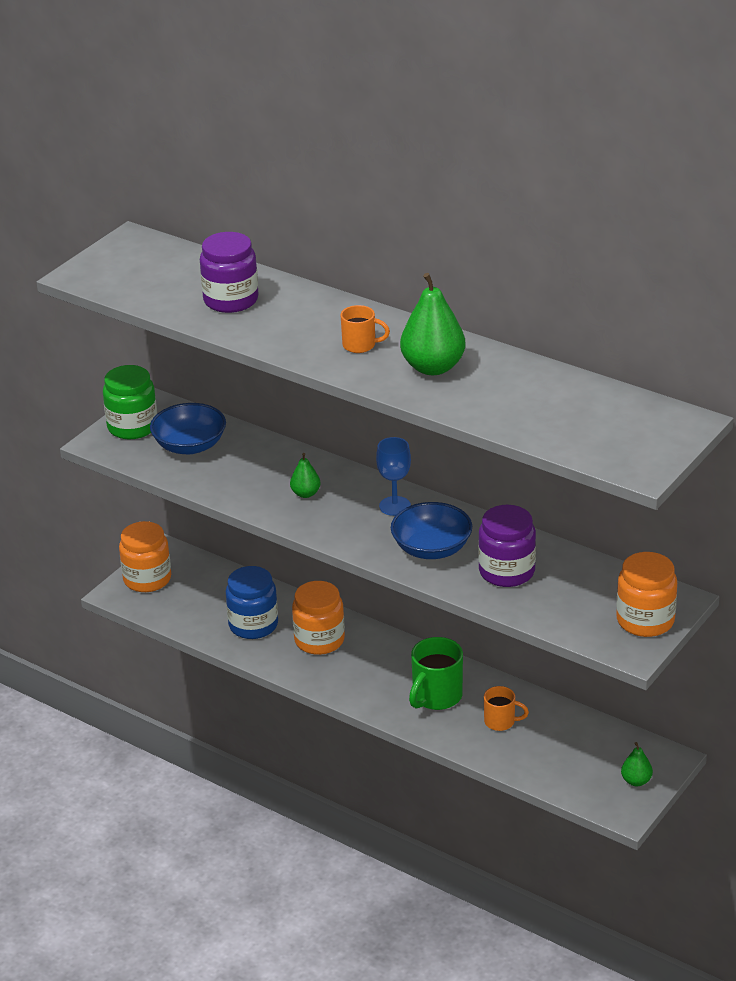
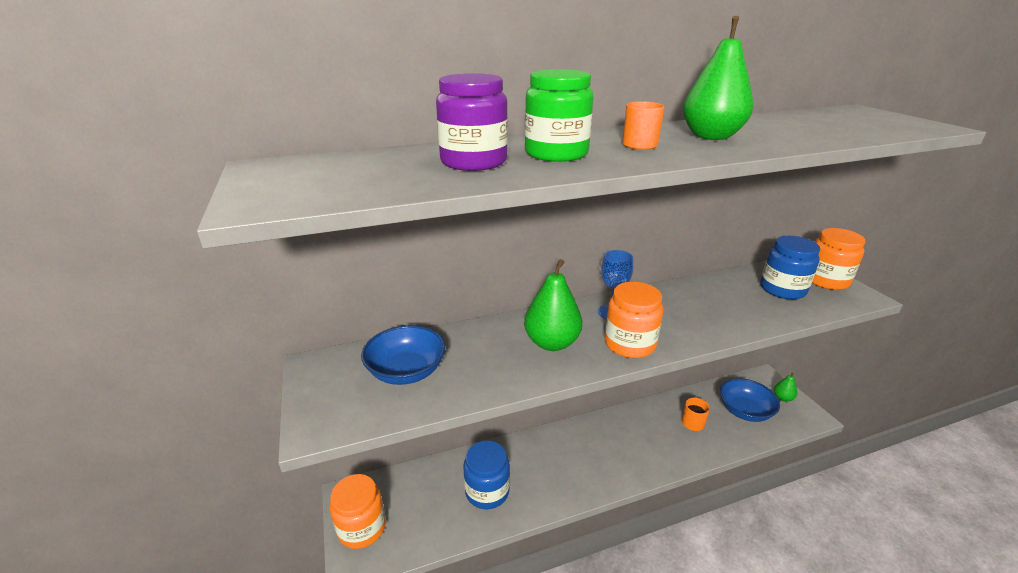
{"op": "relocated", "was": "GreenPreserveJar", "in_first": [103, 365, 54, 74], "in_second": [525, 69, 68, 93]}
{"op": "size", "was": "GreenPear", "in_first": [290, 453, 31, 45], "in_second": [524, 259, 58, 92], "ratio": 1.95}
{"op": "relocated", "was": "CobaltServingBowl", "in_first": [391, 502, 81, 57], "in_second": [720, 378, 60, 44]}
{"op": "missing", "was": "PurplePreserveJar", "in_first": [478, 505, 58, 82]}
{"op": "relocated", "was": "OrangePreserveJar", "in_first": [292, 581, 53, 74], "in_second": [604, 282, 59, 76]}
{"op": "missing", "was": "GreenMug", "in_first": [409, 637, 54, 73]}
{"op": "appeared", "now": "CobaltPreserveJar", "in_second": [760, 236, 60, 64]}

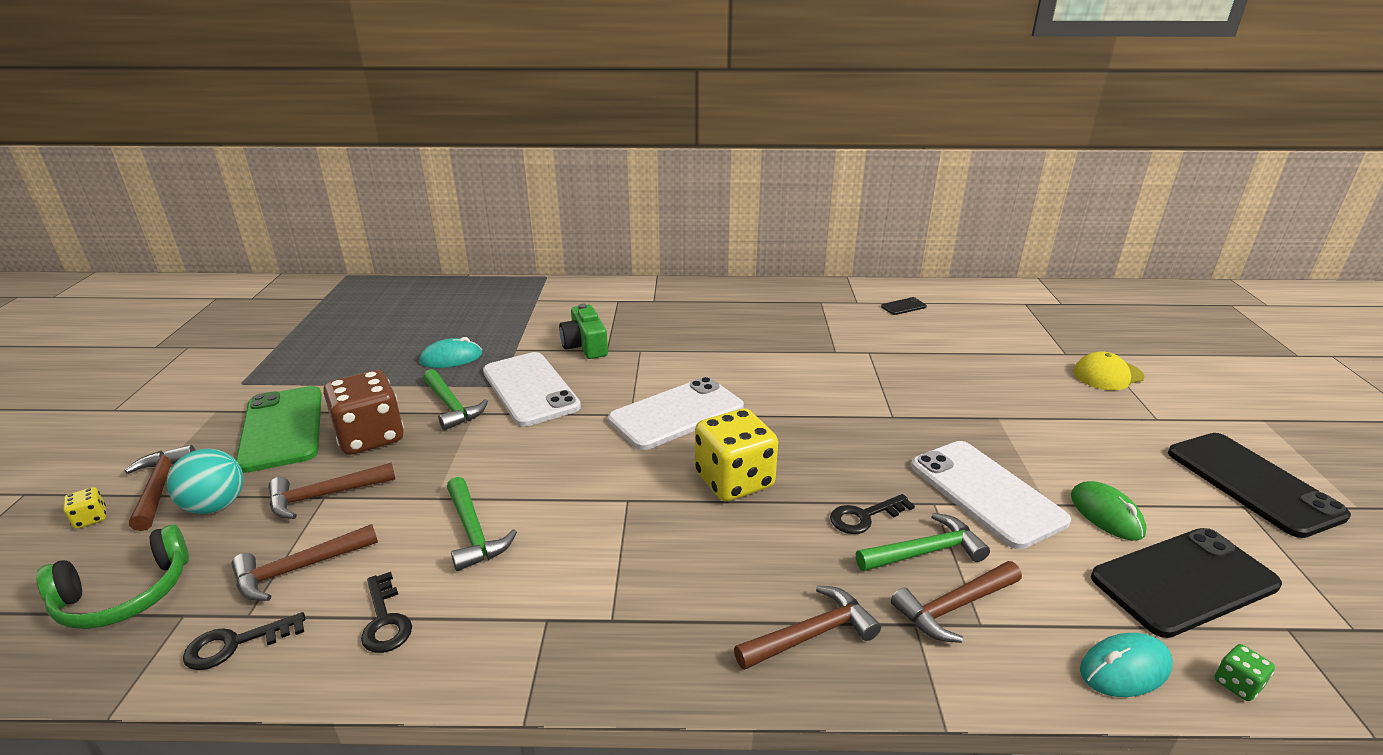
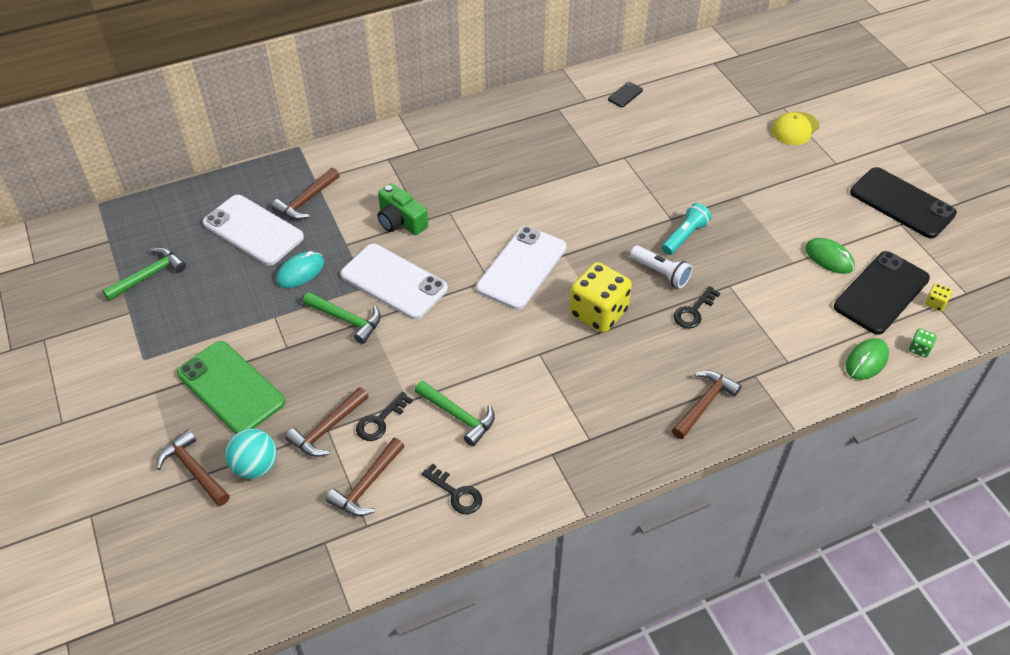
{"op": "missing", "was": "RussetDice", "in_first": [323, 370, 81, 85]}
{"op": "relocated", "was": "WhitePhone", "in_first": [911, 441, 160, 108], "in_second": [203, 195, 101, 71]}
{"op": "relocated", "was": "BrightYellowDice", "in_first": [63, 487, 43, 42], "in_second": [925, 283, 27, 28]}
{"op": "relocated", "was": "GreenHammer", "in_first": [856, 513, 134, 58], "in_second": [102, 248, 84, 53]}
{"op": "missing", "was": "GreenOverEarHeadphones", "in_first": [36, 525, 153, 104]}
{"op": "relocated", "was": "RussetHammer", "in_first": [891, 561, 131, 82], "in_second": [271, 168, 69, 52]}
{"op": "relocated", "was": "EbonyDoorKey", "in_first": [183, 612, 122, 58], "in_second": [356, 392, 57, 49]}
{"op": "colour", "was": "AquaPcMouse", "now": "GreenPcMouse", "in_first": [1080, 633, 93, 64], "in_second": [845, 338, 44, 42]}
{"op": "appeared", "now": "AquaPocketTorch", "in_second": [662, 203, 50, 52]}
{"op": "appeared", "now": "WhitePocketTorch", "in_second": [630, 245, 62, 43]}

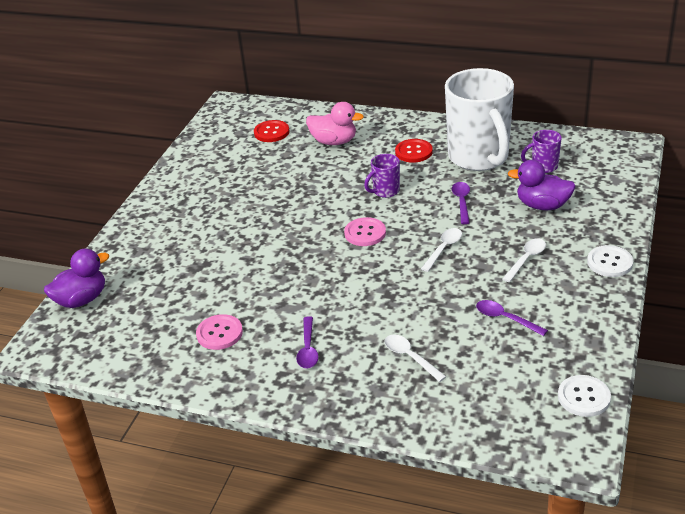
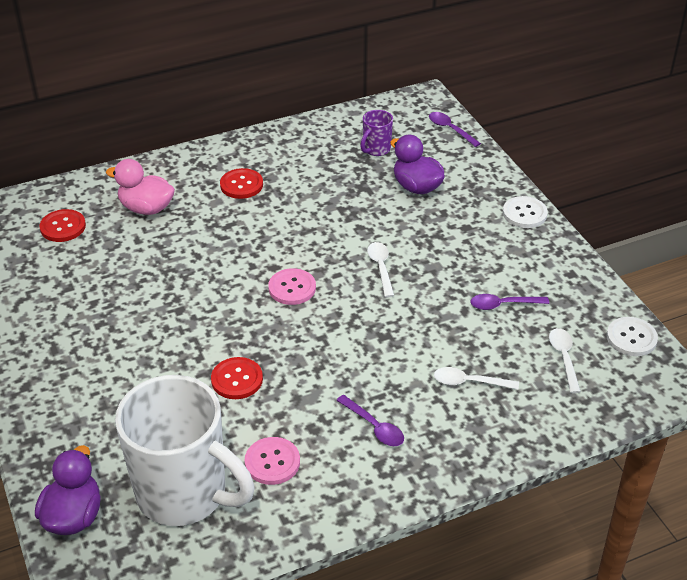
{"op": "relocated", "was": "WhiteMug", "in_first": [445, 68, 69, 103], "in_second": [115, 375, 139, 151]}
{"op": "spun", "was": "PinkDuck", "in_first": [306, 102, 58, 43], "in_second": [106, 159, 69, 56], "clockwise": -135}
{"op": "missing", "was": "PurpleMug", "in_first": [364, 154, 36, 44]}
{"op": "spun", "was": "PurpleDuck", "in_first": [508, 160, 68, 50], "in_second": [390, 135, 55, 59], "clockwise": 75}
{"op": "relocated", "was": "PurpleTeaspoon", "in_first": [452, 182, 18, 42], "in_second": [429, 112, 52, 35]}
{"op": "relocated", "was": "WhiteTeaspoon", "in_first": [502, 238, 44, 44], "in_second": [549, 328, 32, 65]}
{"op": "appeared", "now": "ScarletShirtButton", "in_second": [211, 357, 52, 42]}

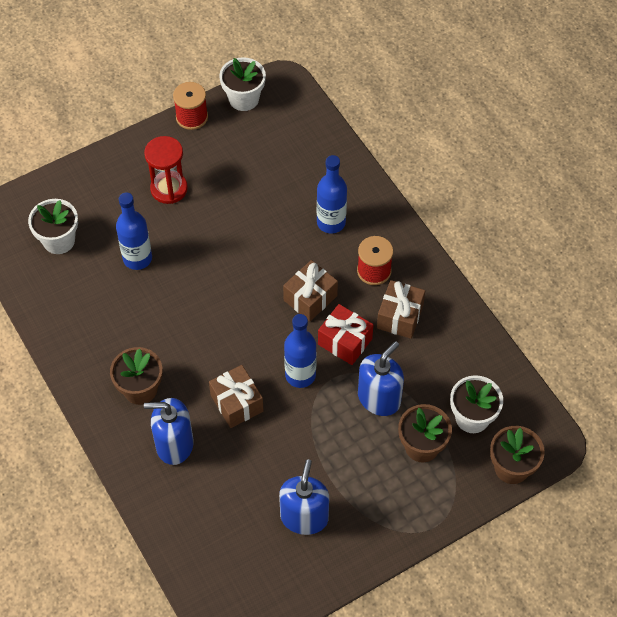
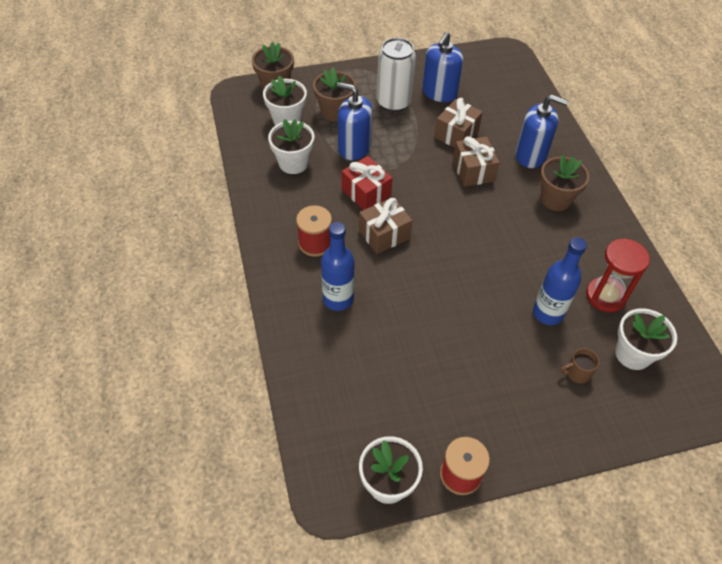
{"op": "relocated", "was": "ScarletHourglass", "in_first": [144, 136, 44, 68], "in_second": [586, 238, 64, 74]}
{"op": "relocated", "was": "RussetGift", "in_first": [377, 280, 48, 59], "in_second": [434, 98, 49, 50]}
{"op": "missing", "was": "CobaltFlask", "in_first": [284, 314, 33, 74]}
{"op": "spun", "was": "CobaltPumpBottle", "in_first": [358, 341, 46, 75], "in_second": [337, 82, 36, 78], "clockwise": 60}
{"op": "appeared", "now": "WhiteTin", "in_second": [377, 38, 39, 74]}
{"op": "appeared", "now": "WhitePottedPlant", "in_second": [268, 119, 46, 55]}
{"op": "appeared", "now": "RussetMug", "in_second": [559, 348, 41, 35]}

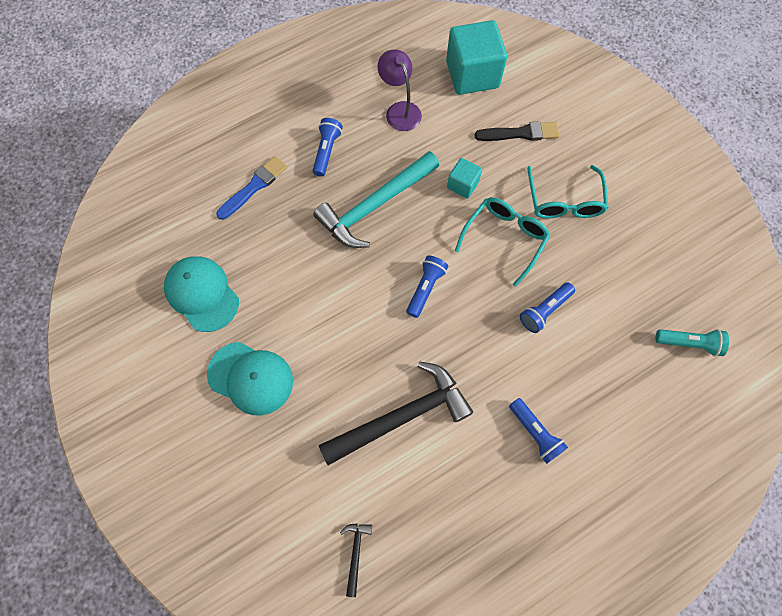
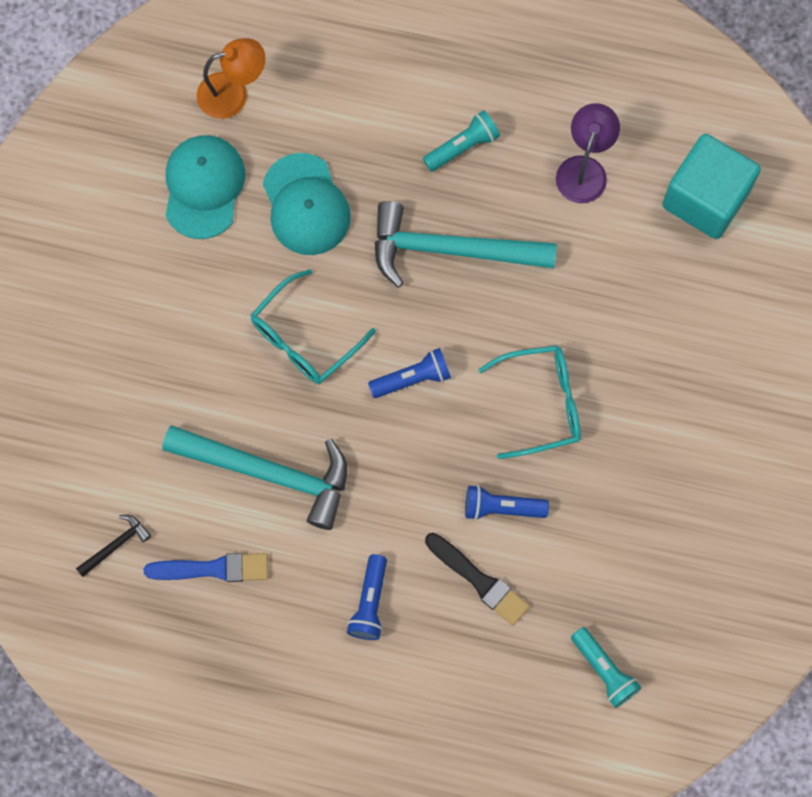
{"op": "colour", "was": "CobaltPocketTorch", "now": "AquaPocketTorch", "in_first": [312, 118, 31, 59], "in_second": [423, 110, 77, 62]}
{"op": "relocated", "was": "EbonyBrush", "in_first": [475, 122, 84, 19], "in_second": [425, 533, 105, 93]}
{"op": "relocated", "was": "CobaltBrush", "in_first": [216, 156, 72, 64], "in_second": [144, 553, 124, 29]}
{"op": "missing", "was": "AquaCube", "in_first": [447, 158, 35, 40]}
{"op": "relocated", "was": "AquaSpectacles", "in_first": [527, 165, 82, 54], "in_second": [251, 269, 125, 115]}
{"op": "relocated", "was": "AquaCap", "in_first": [207, 342, 86, 74], "in_second": [263, 153, 88, 102]}
{"op": "colour", "was": "EbonyHammer", "now": "AquaHammer", "in_first": [319, 362, 154, 103], "in_second": [162, 425, 185, 105]}
{"op": "appeared", "now": "OrangeReadingLamp", "in_second": [197, 38, 68, 81]}

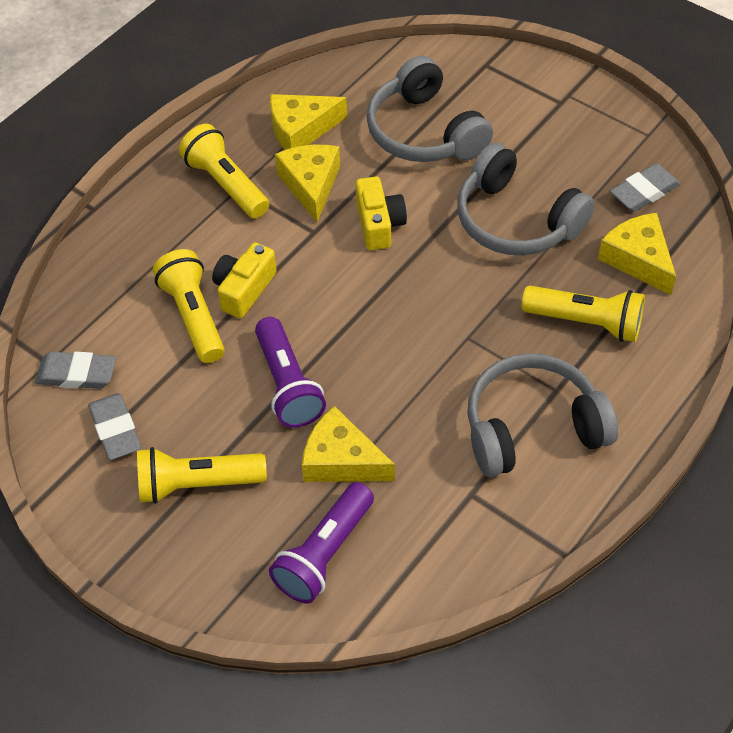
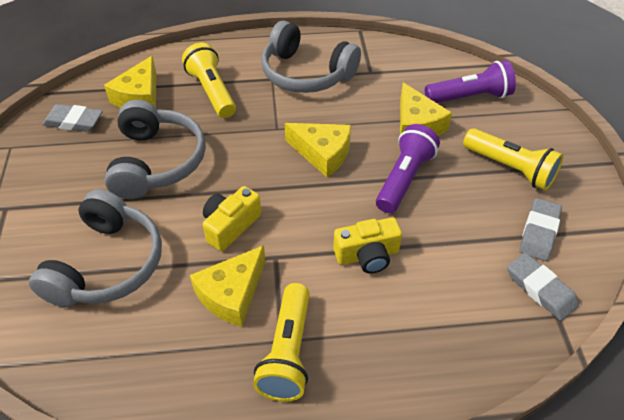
{"op": "relocated", "was": "BrightYellowPieceOfCheese", "in_first": [270, 94, 77, 56], "in_second": [285, 123, 66, 54]}
{"op": "missing", "was": "BrightYellowPocketTorch", "in_first": [153, 249, 72, 114]}

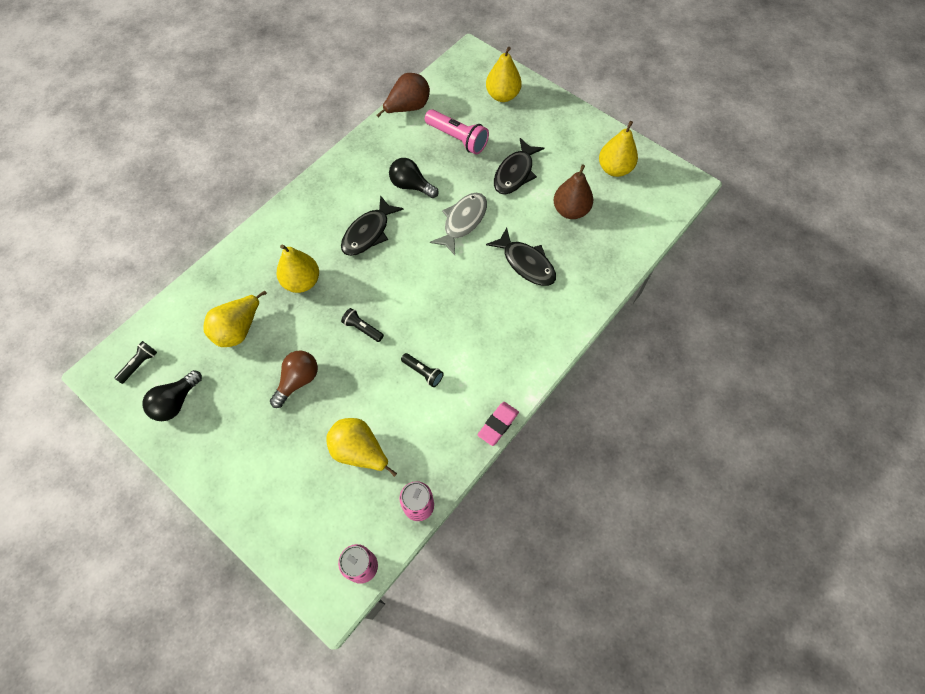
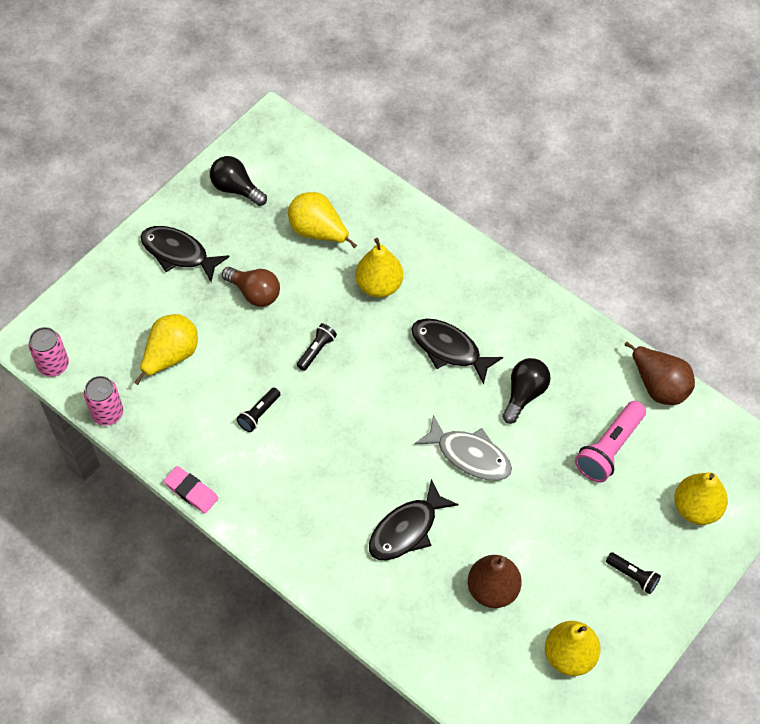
{"op": "relocated", "was": "EbonyFishFigure", "in_first": [494, 138, 50, 57], "in_second": [140, 226, 90, 56]}
{"op": "relocated", "was": "EbonyPocketTorch", "in_first": [115, 341, 42, 43], "in_second": [606, 552, 55, 42]}

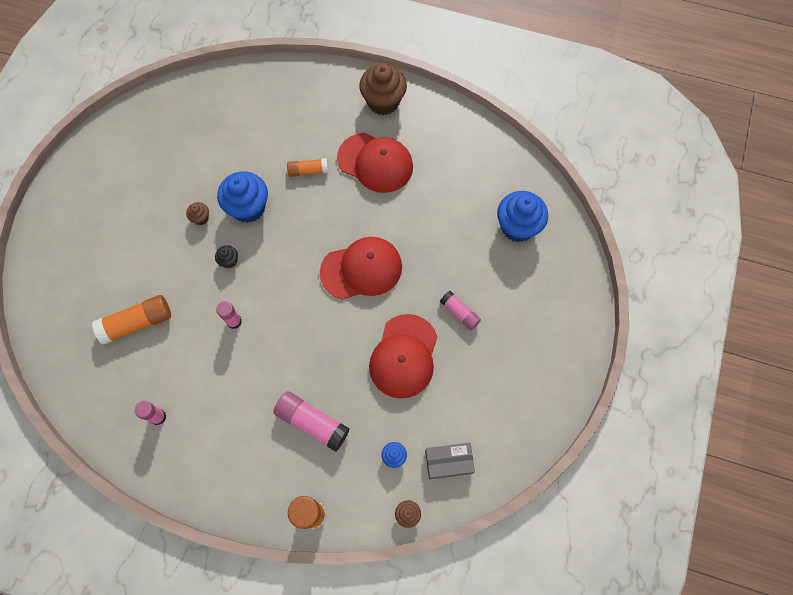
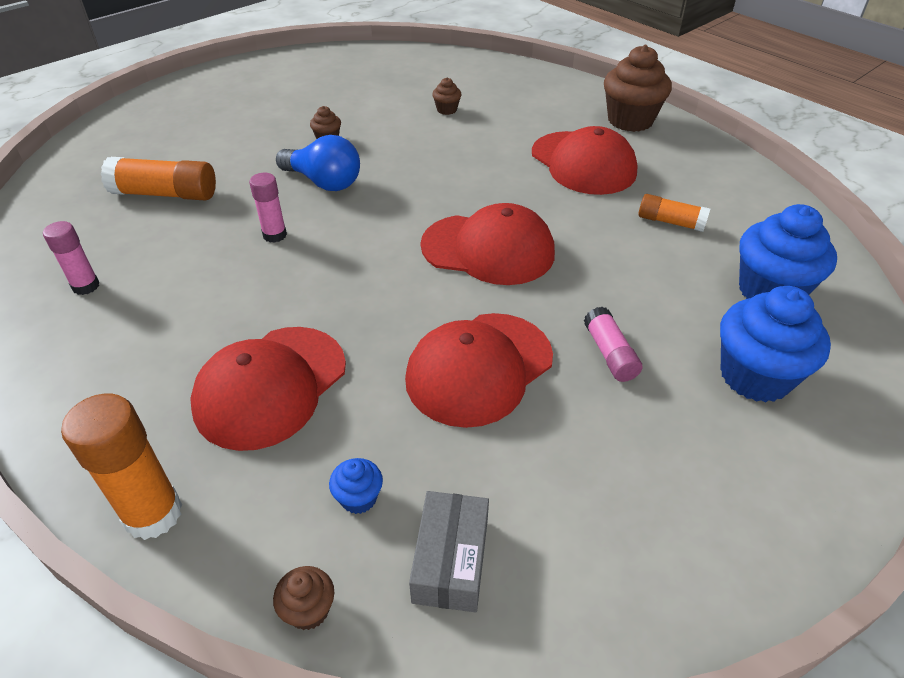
{"op": "relocated", "was": "OrangeStickOfGlue", "in_first": [287, 158, 41, 19], "in_second": [639, 194, 71, 38]}
{"op": "relocated", "was": "CobaltCupcake", "in_first": [217, 171, 51, 52], "in_second": [720, 286, 111, 117]}
{"op": "exchanged", "was": "EbonyCupcake", "now": "CobaltBulb", "in_first": [215, 245, 23, 23], "in_second": [276, 135, 84, 56]}
{"op": "exchanged", "was": "PinkStickOfGlue", "now": "ScarletCap", "in_first": [273, 391, 77, 61], "in_second": [190, 327, 156, 124]}
{"op": "spun", "was": "AshGreyPackage", "in_first": [425, 443, 50, 36], "in_second": [409, 491, 80, 121], "clockwise": 75}
{"op": "appeared", "now": "RussetCupcake", "in_second": [432, 77, 29, 38]}

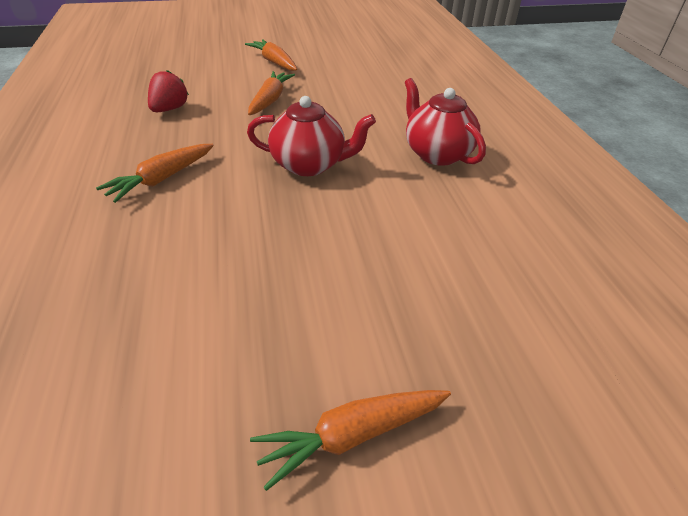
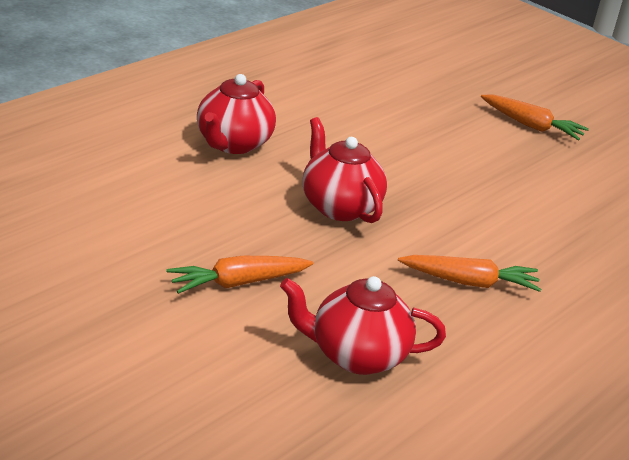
{"op": "missing", "was": "OrangeCarrot", "in_first": [245, 39, 52, 32]}
{"op": "exchanged", "was": "ScarletBerry", "now": "ScarletChinaTeapot", "in_first": [148, 70, 41, 42], "in_second": [280, 276, 166, 99]}

